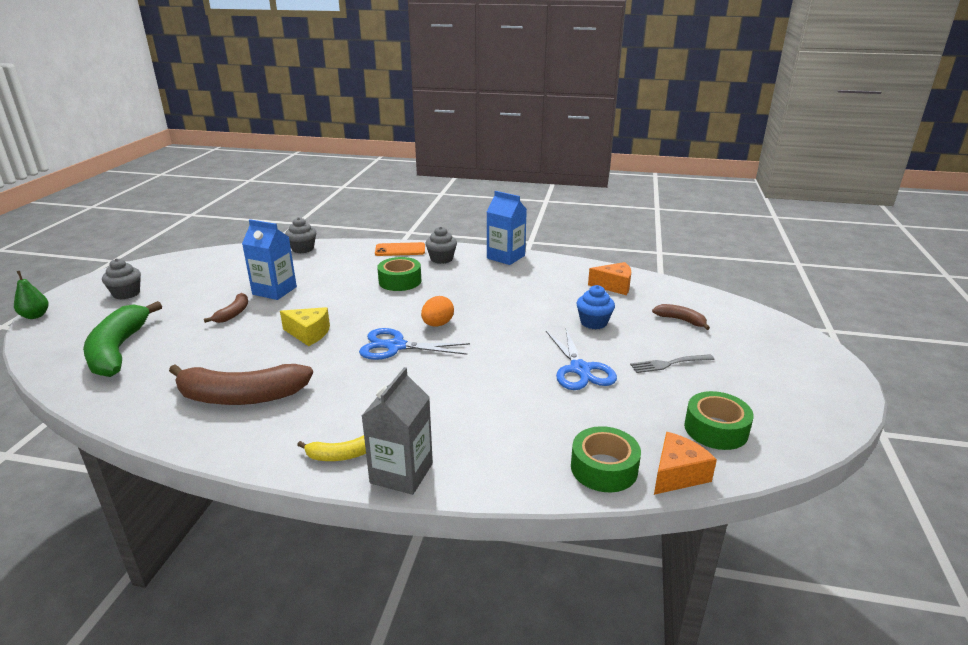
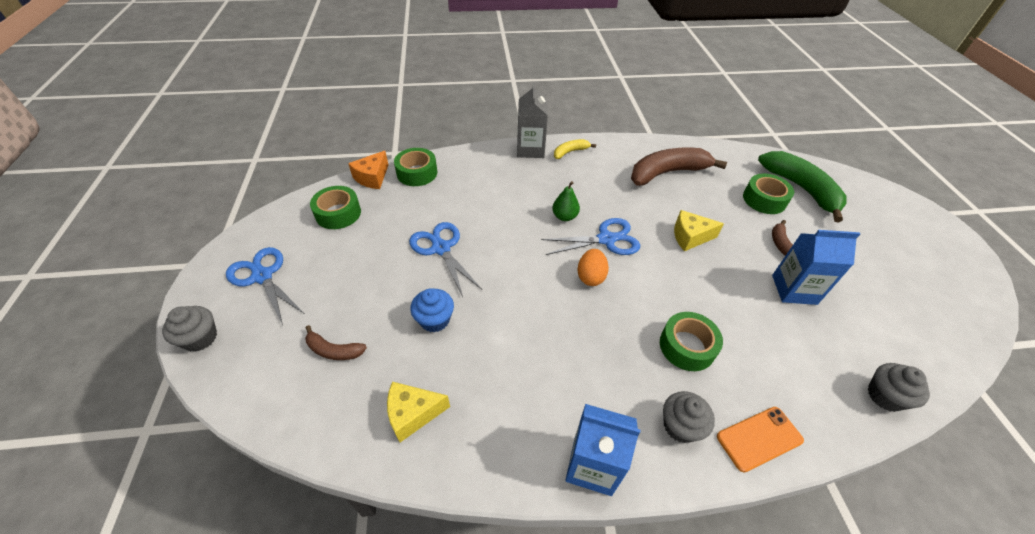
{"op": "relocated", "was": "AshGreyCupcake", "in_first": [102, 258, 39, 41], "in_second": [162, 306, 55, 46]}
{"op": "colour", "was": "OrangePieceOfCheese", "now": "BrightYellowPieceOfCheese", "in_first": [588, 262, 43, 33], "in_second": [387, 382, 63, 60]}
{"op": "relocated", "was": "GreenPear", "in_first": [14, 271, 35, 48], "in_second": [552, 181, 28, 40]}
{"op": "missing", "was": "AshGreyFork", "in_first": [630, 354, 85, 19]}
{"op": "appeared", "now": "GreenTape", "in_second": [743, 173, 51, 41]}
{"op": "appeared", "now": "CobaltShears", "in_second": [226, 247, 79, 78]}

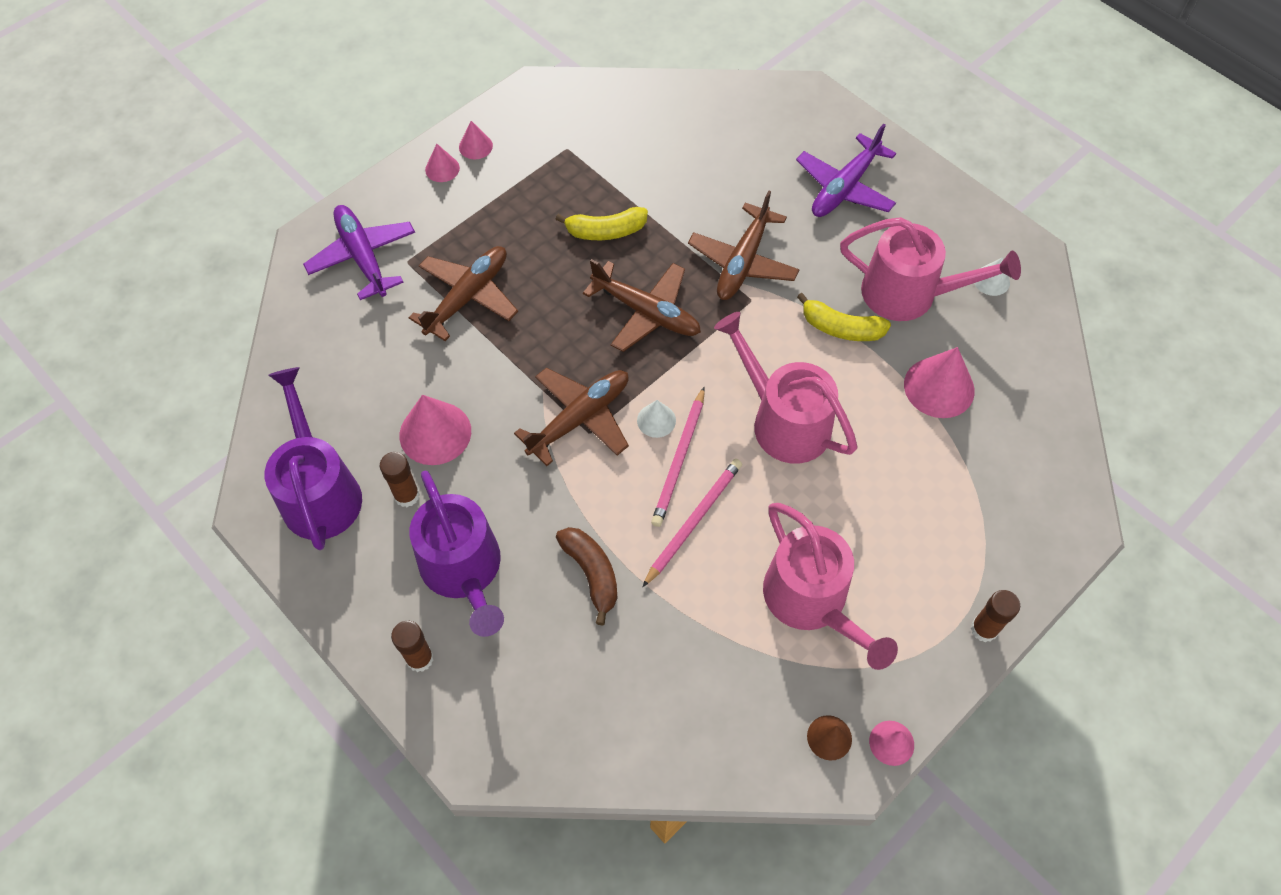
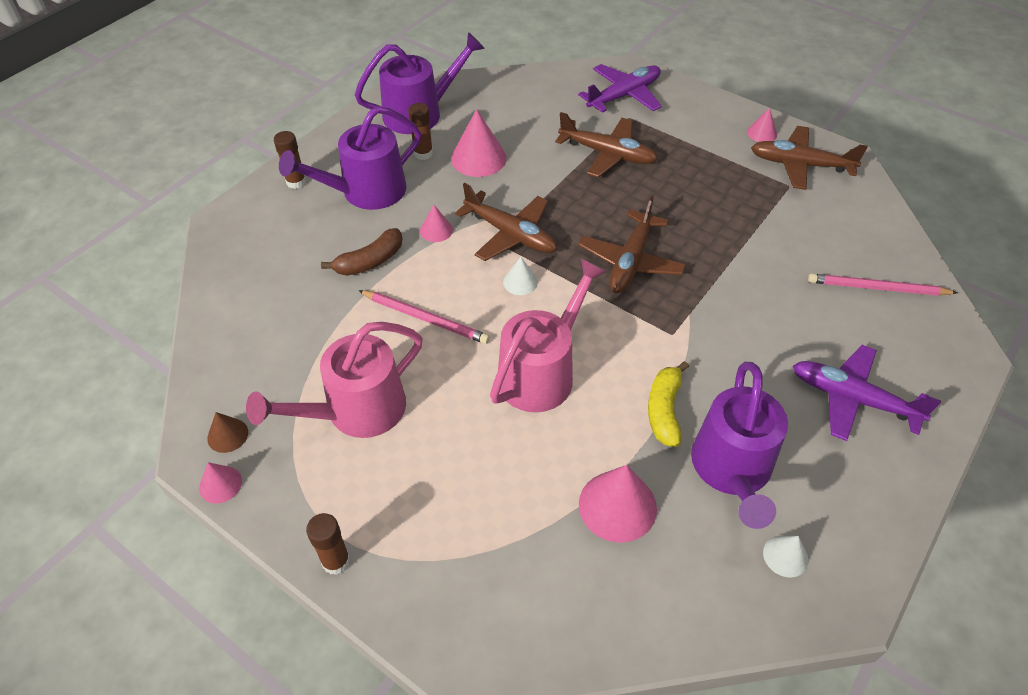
{"op": "relocated", "was": "PinkSolidCone", "in_first": [425, 144, 35, 38], "in_second": [420, 205, 33, 37]}
{"op": "relocated", "was": "RussetToyPlane", "in_first": [688, 190, 112, 110], "in_second": [751, 126, 117, 64]}
{"op": "missing", "was": "BrightYellowBananaFruit", "in_first": [555, 207, 93, 33]}
{"op": "colour", "was": "PinkSprinklingCan", "now": "PurpleSprinklingCan", "in_first": [840, 217, 181, 104], "in_second": [691, 362, 97, 167]}
{"op": "relocated", "was": "PinkPencil", "in_first": [651, 387, 54, 140], "in_second": [808, 273, 149, 23]}

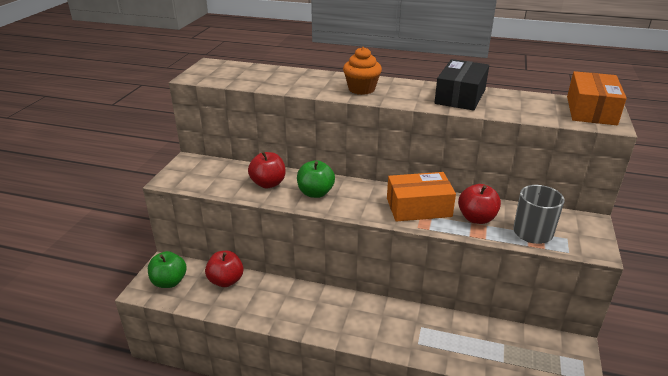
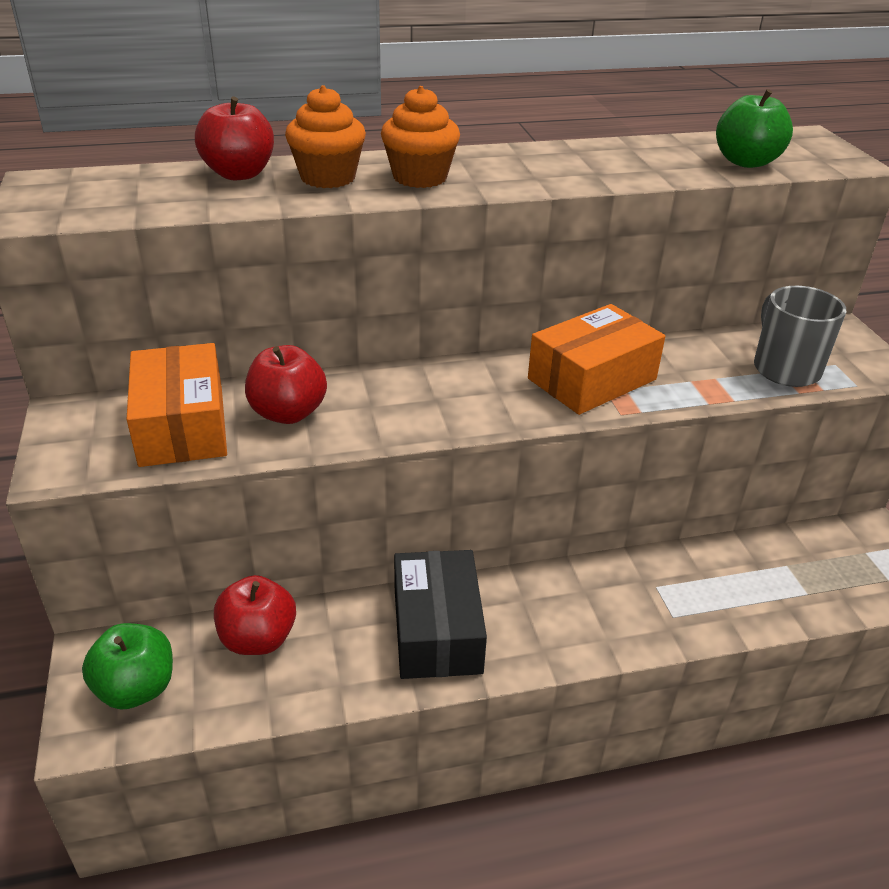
{"op": "relocated", "was": "EbonyPackage", "in_first": [435, 59, 54, 52], "in_second": [394, 550, 93, 129]}
{"op": "relocated", "was": "OrangePackage", "in_first": [567, 71, 60, 54], "in_second": [127, 343, 100, 124]}
{"op": "relocated", "was": "GreenToyApple", "in_first": [297, 160, 38, 38], "in_second": [716, 89, 77, 79]}
{"op": "relocated", "was": "ScarletToyApple", "in_first": [458, 184, 43, 40], "in_second": [195, 96, 79, 84]}
{"op": "appeared", "now": "OrangeCupcake", "in_second": [285, 85, 81, 103]}

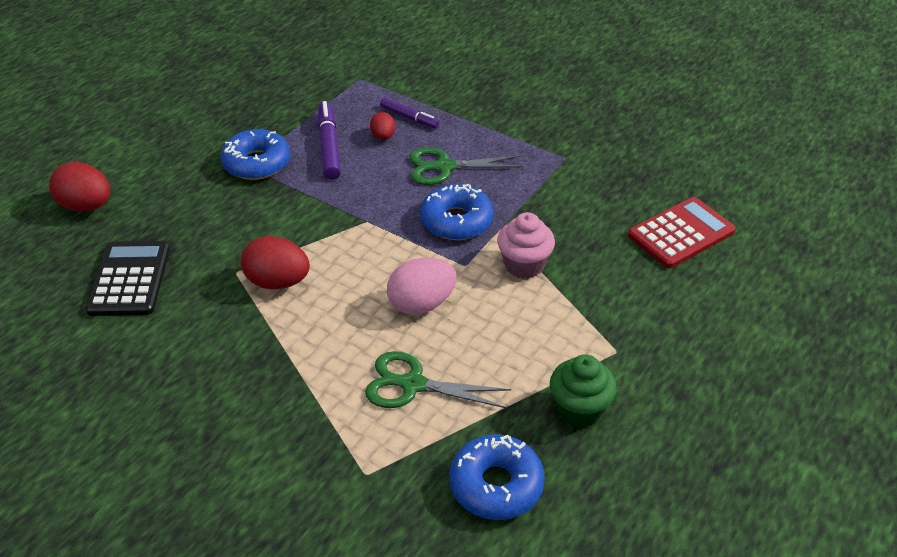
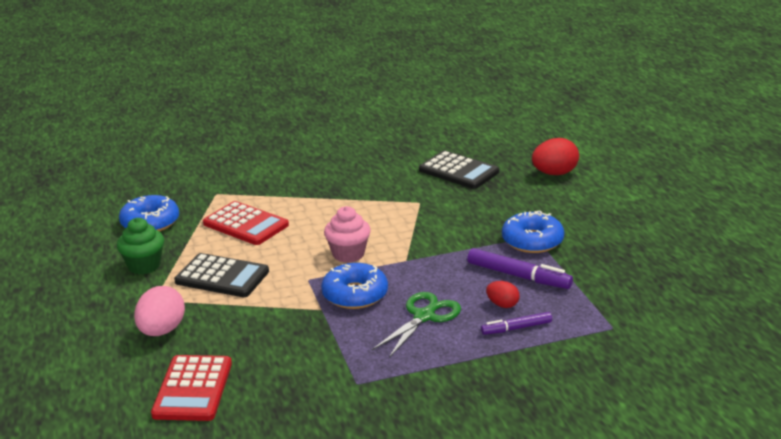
{"op": "relocated", "was": "PinkCupcake", "in_first": [497, 212, 58, 67], "in_second": [324, 206, 47, 57]}
{"op": "missing", "was": "ScarletEgg", "in_first": [241, 236, 69, 53]}
{"op": "relocated", "was": "PinkEgg", "in_first": [387, 258, 70, 57], "in_second": [134, 286, 51, 50]}
{"op": "exchanged", "was": "GreenShears", "now": "ScarletPocketCalculator", "in_first": [365, 351, 146, 58], "in_second": [203, 201, 86, 44]}
{"op": "appeared", "now": "EbonyPocketCalculator", "in_second": [174, 253, 95, 44]}

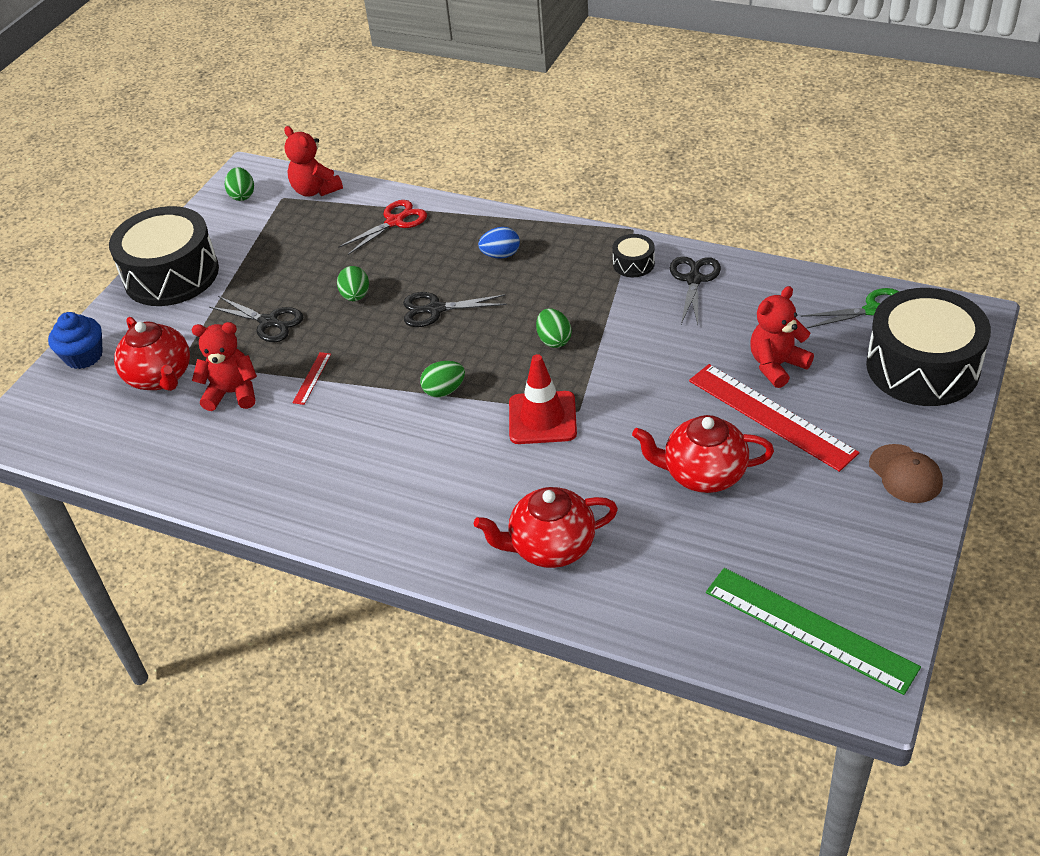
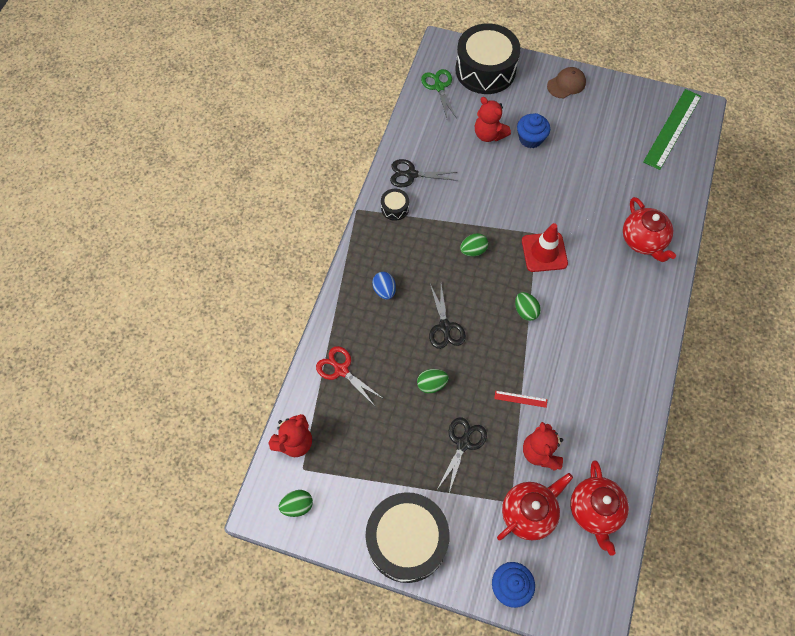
{"op": "exchanged", "was": "ScarletMeasuringStick", "now": "CobaltCupcake", "in_first": [689, 364, 170, 108], "in_second": [517, 113, 33, 35]}
{"op": "relocated", "was": "ScarletChinaTeapot", "in_first": [632, 415, 142, 78], "in_second": [570, 460, 59, 96]}

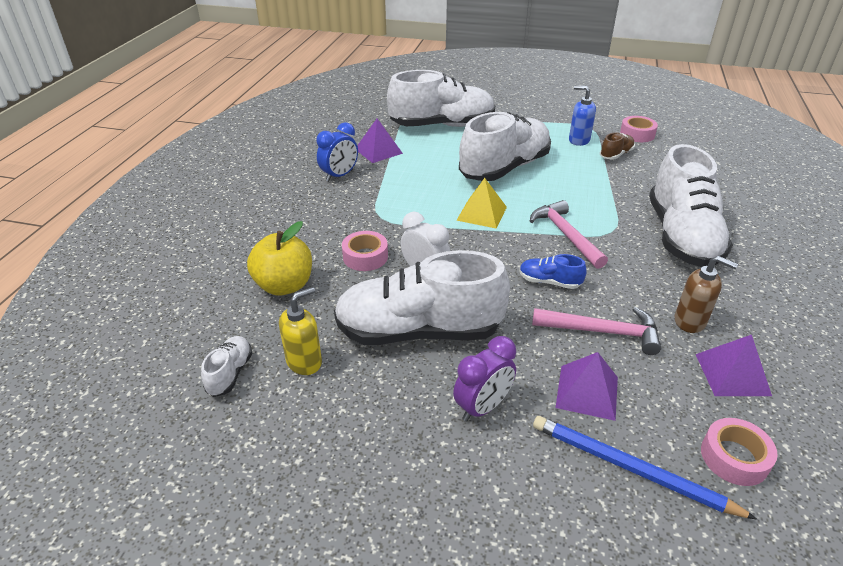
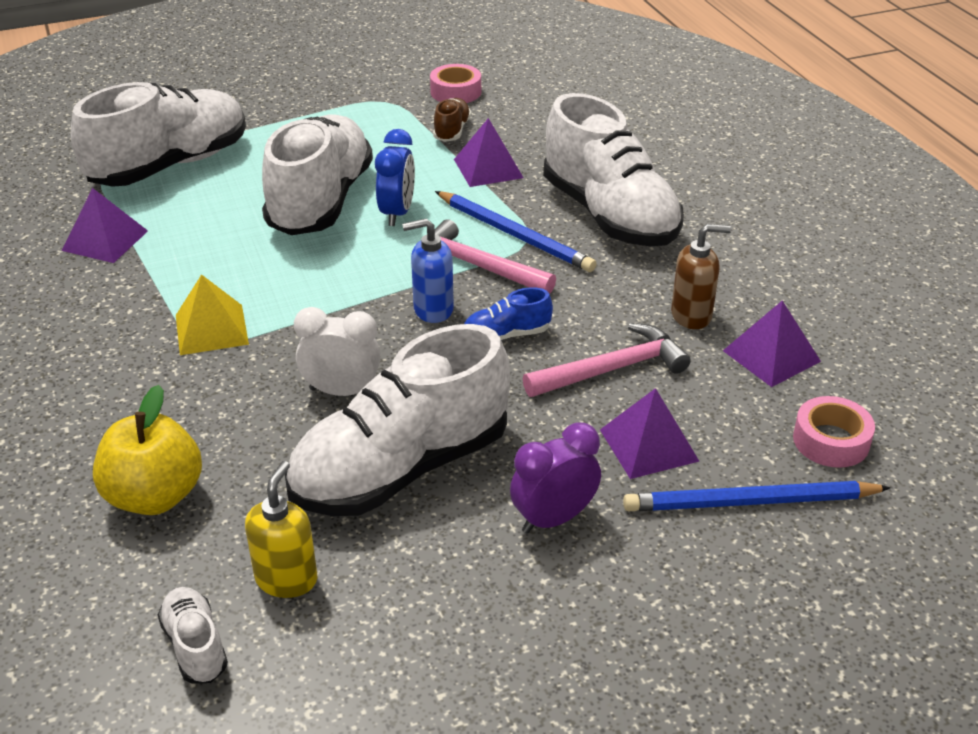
{"op": "relocated", "was": "CobaltPumpBottle", "in_first": [569, 86, 27, 60], "in_second": [402, 218, 52, 105]}
{"op": "relocated", "was": "CobaltBedsideClock", "in_first": [316, 122, 42, 60], "in_second": [375, 129, 40, 97]}
{"op": "relocated", "was": "BrightYellowPyramid", "in_first": [456, 178, 51, 51], "in_second": [176, 274, 73, 81]}
{"op": "missing", "was": "PinkTape", "in_first": [342, 231, 46, 40]}
{"op": "spun", "was": "PurpleBedsideClock", "in_first": [453, 336, 63, 86], "in_second": [510, 423, 91, 111], "clockwise": -135}
{"op": "appeared", "now": "PurplePyramid", "in_second": [454, 118, 70, 69]}
{"op": "appeared", "now": "CobaltPencil", "in_second": [435, 191, 161, 81]}

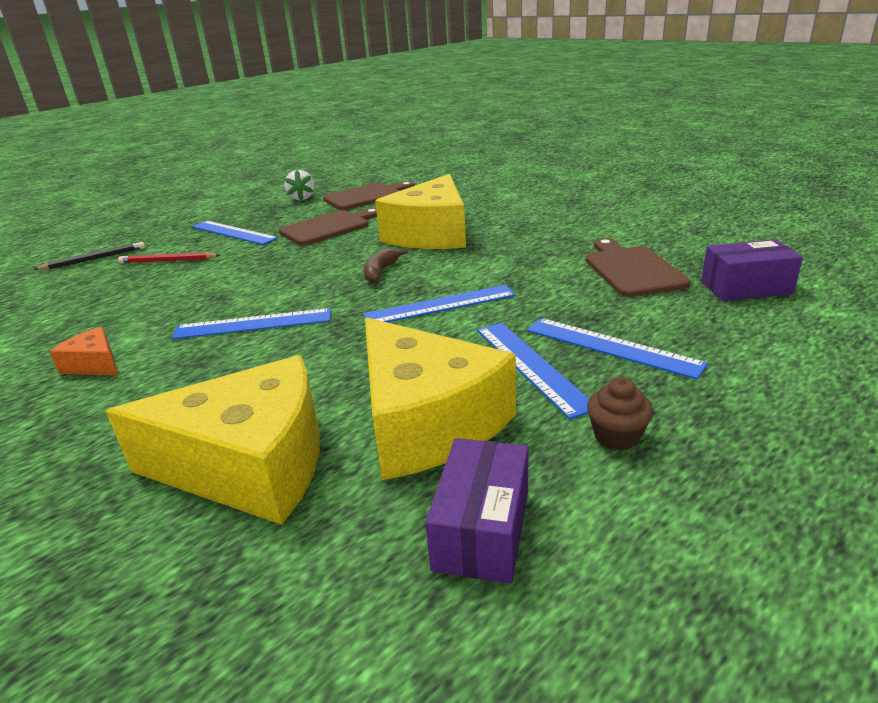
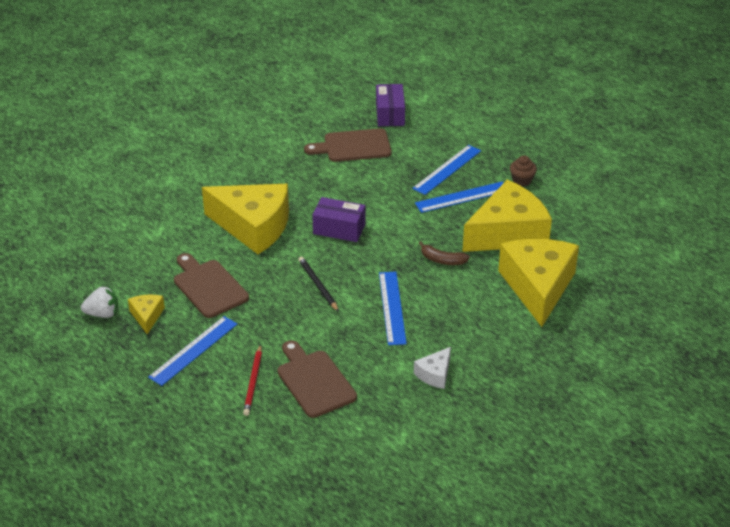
{"op": "relocated", "was": "RussetCuttingBoard", "in_first": [323, 181, 92, 29], "in_second": [278, 340, 79, 78]}
{"op": "relocated", "was": "EbonyPencil", "in_first": [34, 242, 111, 28], "in_second": [298, 257, 41, 55]}
{"op": "relocated", "was": "RussetBananaFruit", "in_first": [364, 248, 44, 35], "in_second": [419, 241, 51, 24]}
{"op": "missing", "was": "CobaltMeasuringStick", "in_first": [363, 285, 153, 37]}
{"op": "colour", "was": "OrangePieceOfCheese", "now": "WhitePieceOfCheese", "in_first": [49, 327, 69, 48], "in_second": [414, 347, 37, 42]}
{"op": "relocated", "was": "PurplePackage", "in_first": [425, 438, 104, 146], "in_second": [312, 197, 53, 45]}
{"op": "appeared", "now": "BrightYellowPieceOfCheese", "in_second": [128, 295, 37, 40]}

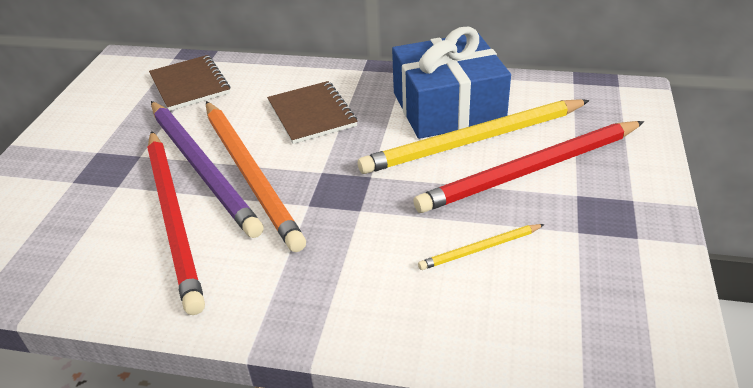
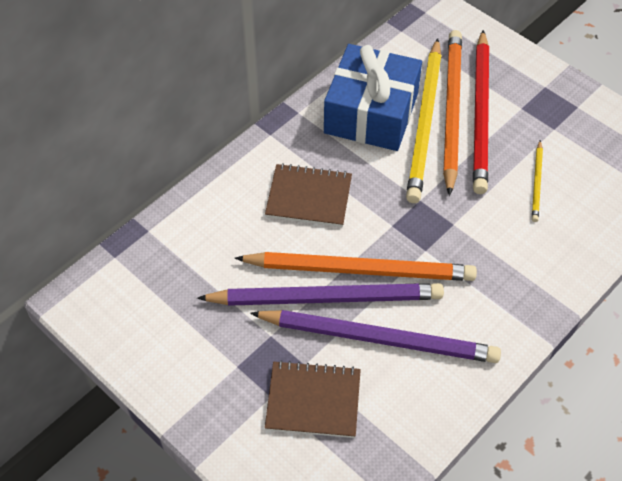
{"op": "relocated", "was": "RussetNotepad", "in_first": [149, 55, 81, 56], "in_second": [265, 360, 96, 78]}
{"op": "colour", "was": "ScarletPencil", "now": "PurplePencil", "in_first": [147, 131, 58, 184], "in_second": [250, 310, 251, 53]}
{"op": "appeared", "now": "OrangePencil", "in_second": [443, 30, 19, 166]}

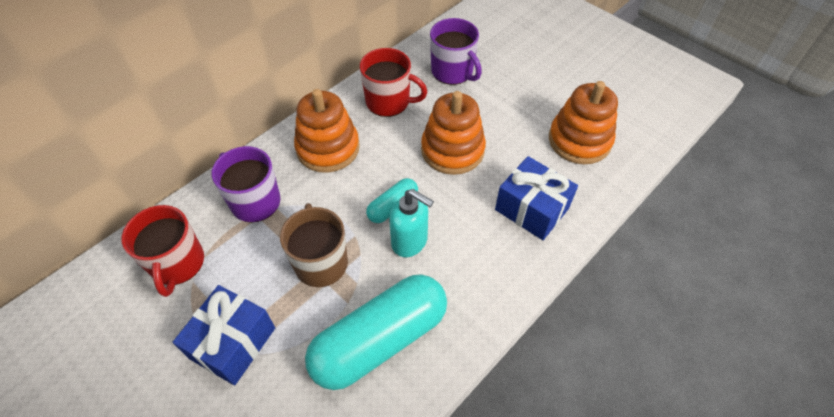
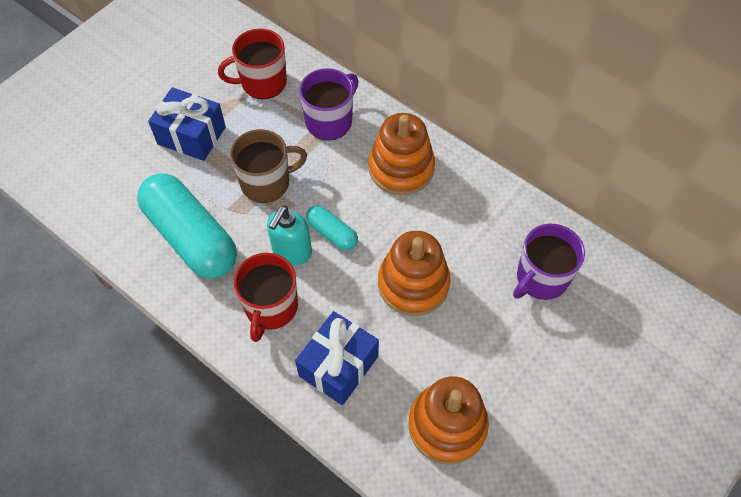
{"op": "relocated", "was": "ScarletMug", "in_first": [360, 48, 67, 69], "in_second": [234, 253, 64, 89]}

